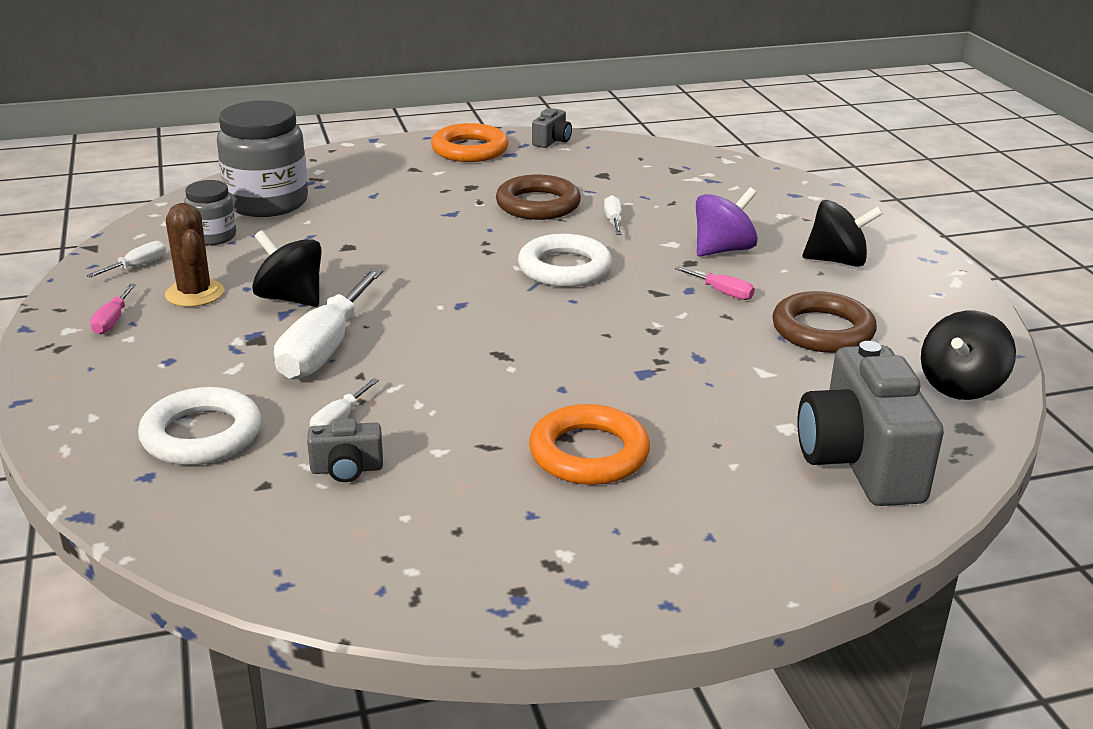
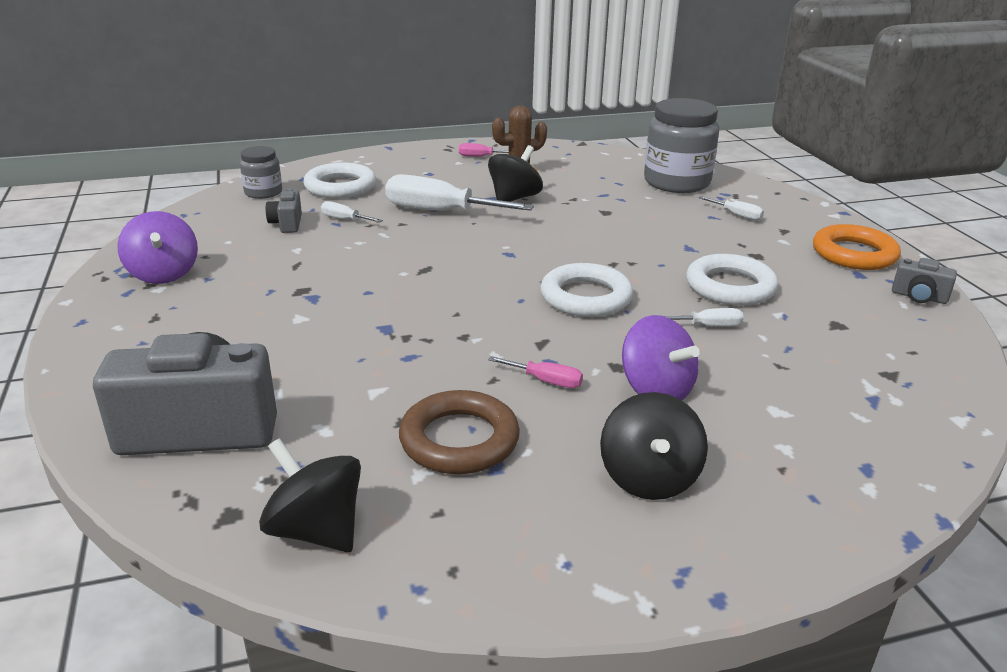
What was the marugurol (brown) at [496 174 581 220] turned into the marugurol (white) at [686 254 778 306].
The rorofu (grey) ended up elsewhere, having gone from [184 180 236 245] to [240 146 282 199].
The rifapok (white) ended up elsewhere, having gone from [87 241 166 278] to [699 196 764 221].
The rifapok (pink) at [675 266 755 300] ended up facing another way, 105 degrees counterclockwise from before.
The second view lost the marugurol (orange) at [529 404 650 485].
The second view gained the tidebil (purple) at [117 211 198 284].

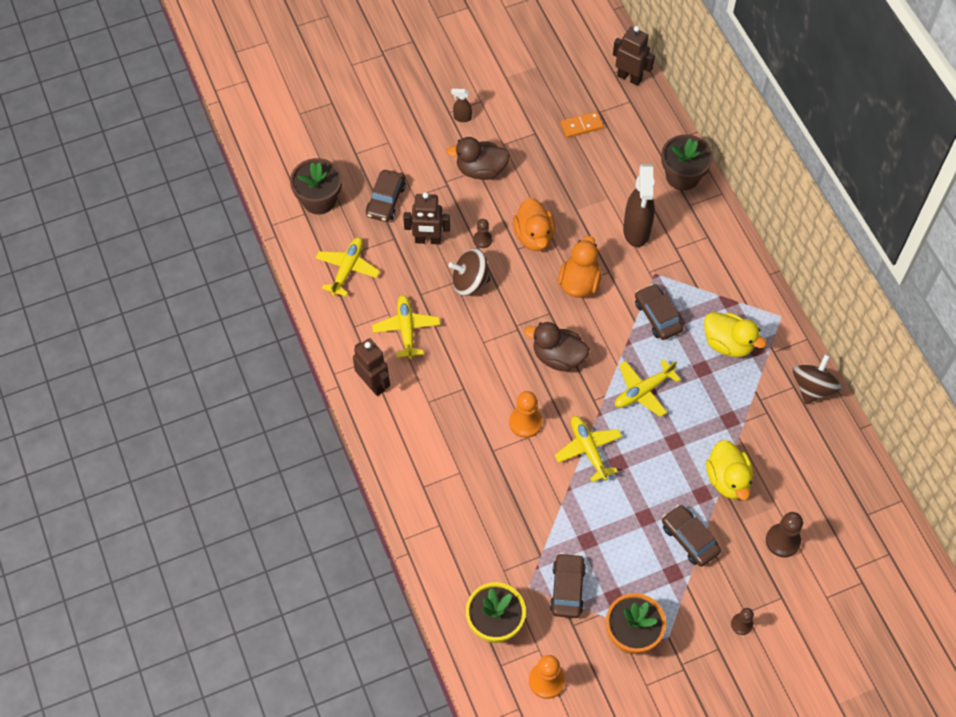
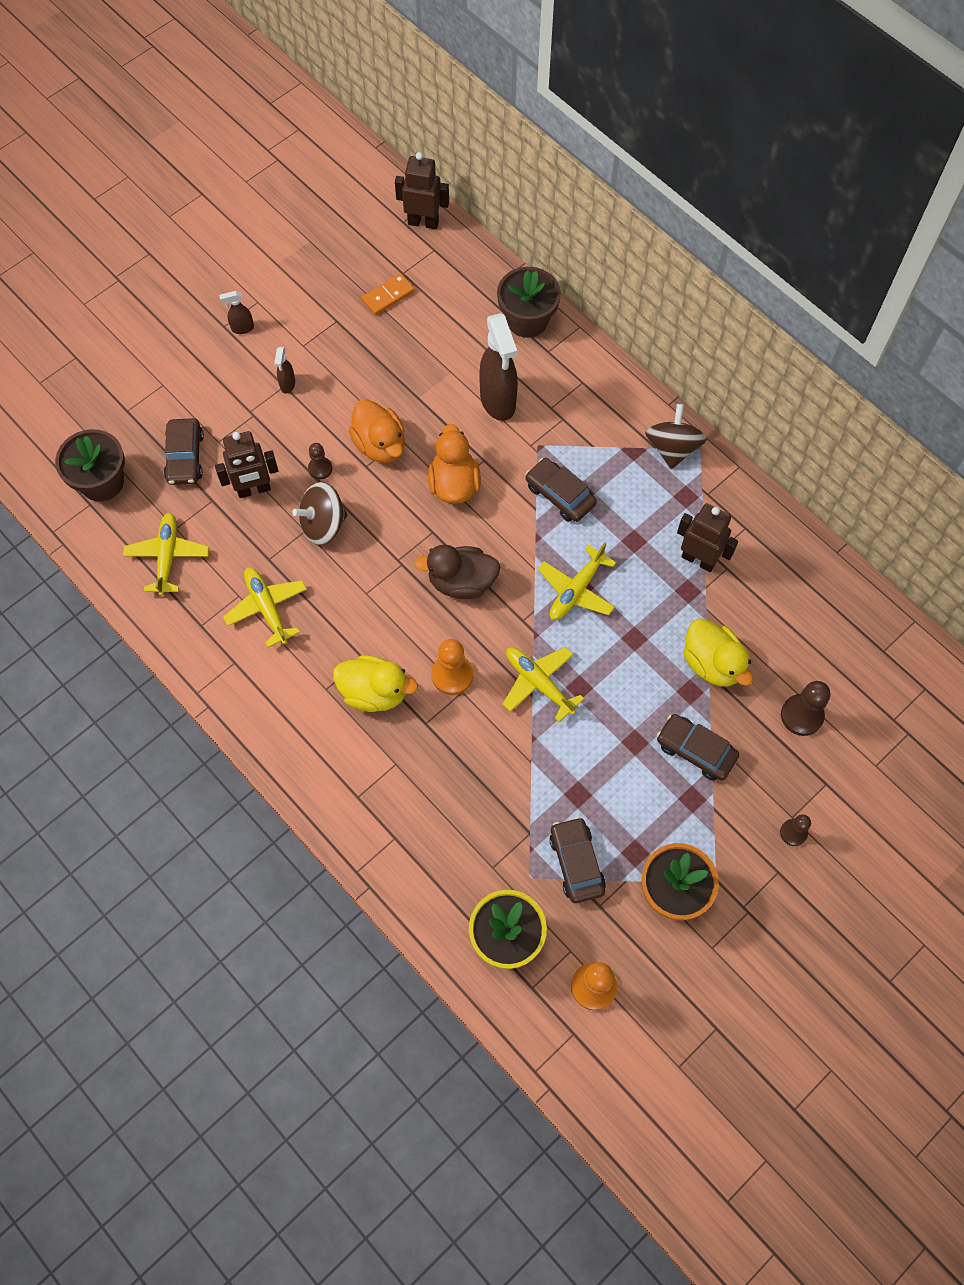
Where the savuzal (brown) stood at [446 137 510 180], the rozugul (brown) came to stand at [274 346 295 394].
The savuzal (yellow) ended up elsewhere, having gone from [704 312 767 357] to [333 655 418 712].
The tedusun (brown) ended up elsewhere, having gone from [353 338 390 396] to [677 503 738 572].
The tidebil (brown) ended up elsewhere, having gone from [793 354 841 404] to [645 404 707 469].

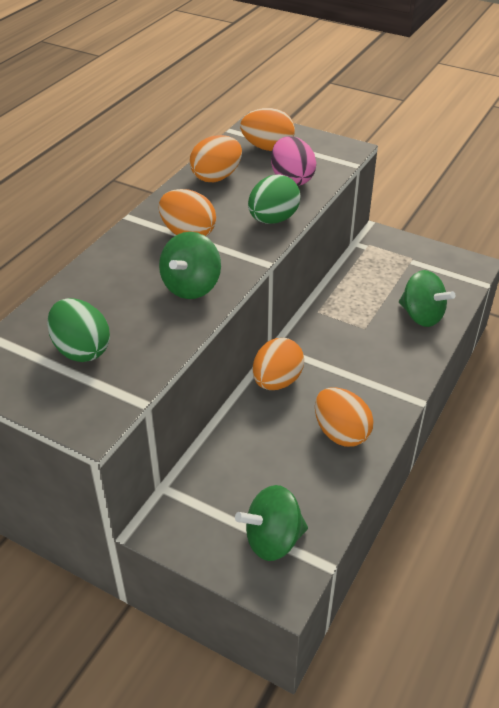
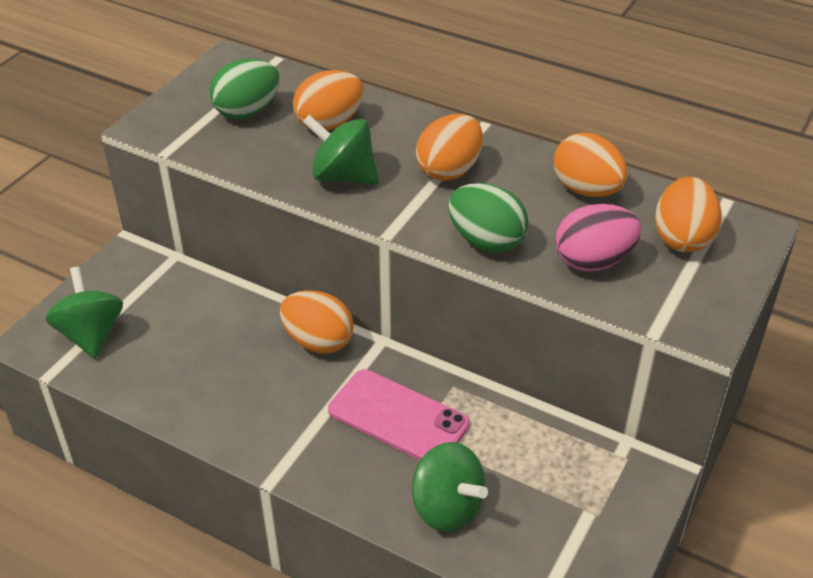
The tidebil (green) at [399 270 456 327] ended up facing another way, 90 degrees counterclockwise from before.
The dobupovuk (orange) ended up elsewhere, having gone from [315 387 373 447] to [293 70 364 130].
The second view gained the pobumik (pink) at [328 369 470 460].

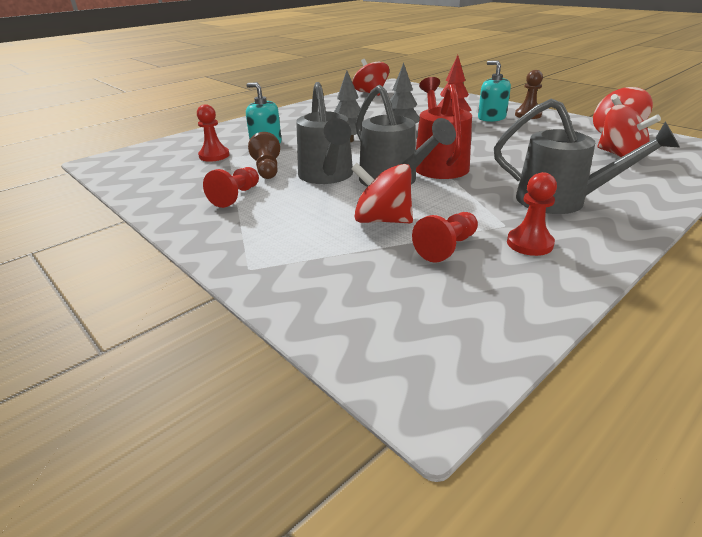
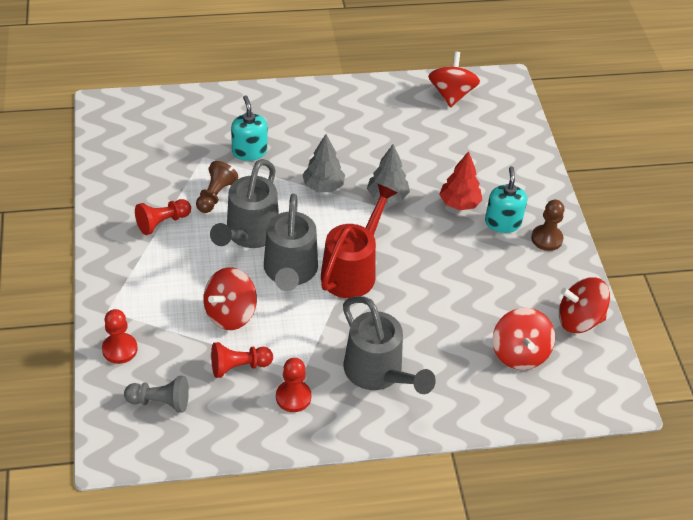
The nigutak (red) ended up elsewhere, having gone from [197 104 230 162] to [102 309 137 364].
The tidebil (red) at [351 163 413 223] ended up facing another way, 105 degrees counterclockwise from before.
The second view gained the nigutak (grey) at [124 376 189 412].

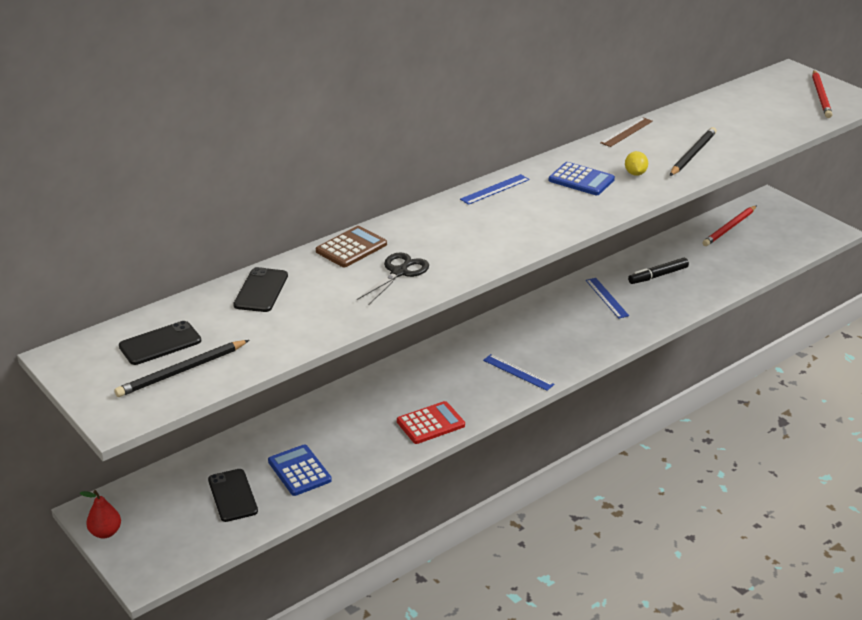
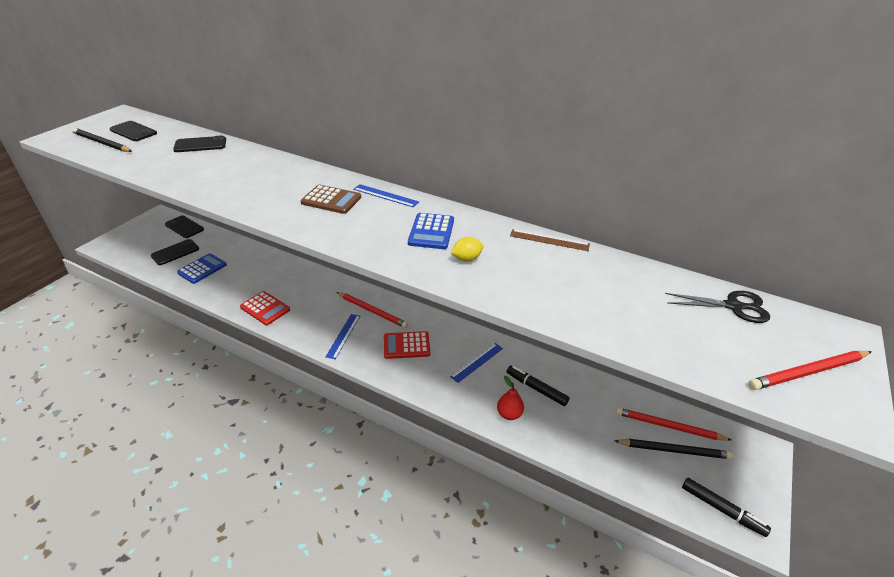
The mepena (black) ended up elsewhere, having gone from [670 127 717 176] to [615 439 733 459].
The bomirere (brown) ended up elsewhere, having gone from [316 226 387 267] to [301 185 361 214].
The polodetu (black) ended up elsewhere, having gone from [357 252 429 305] to [665 291 770 323].
The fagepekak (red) ended up elsewhere, having gone from [80 490 121 538] to [497 376 524 420].
The second view gained the pobumik (black) at [165 216 204 238].
The second view gained the mepena (red) at [337 292 408 328].
The second view gained the bomirere (red) at [384 331 430 359].
The second view gained the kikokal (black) at [682 477 771 537].

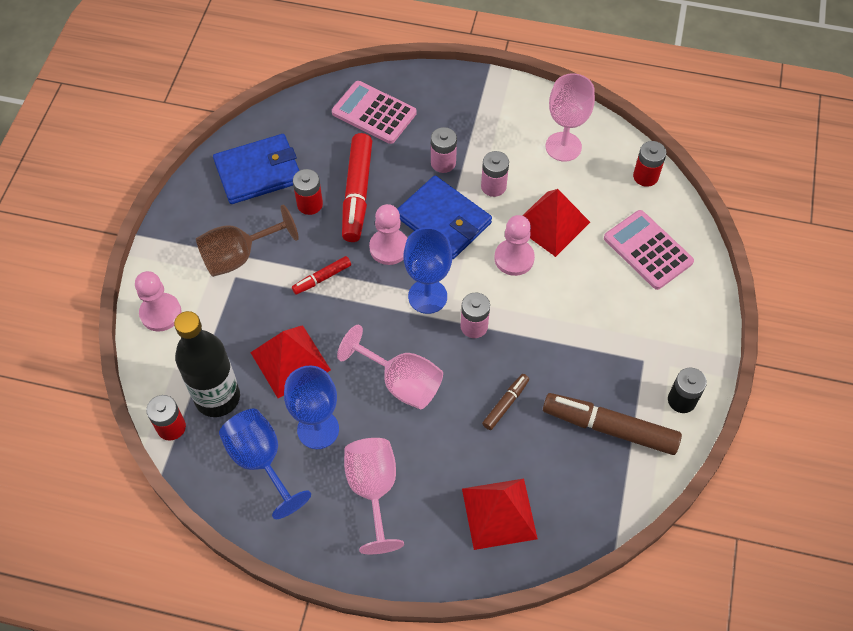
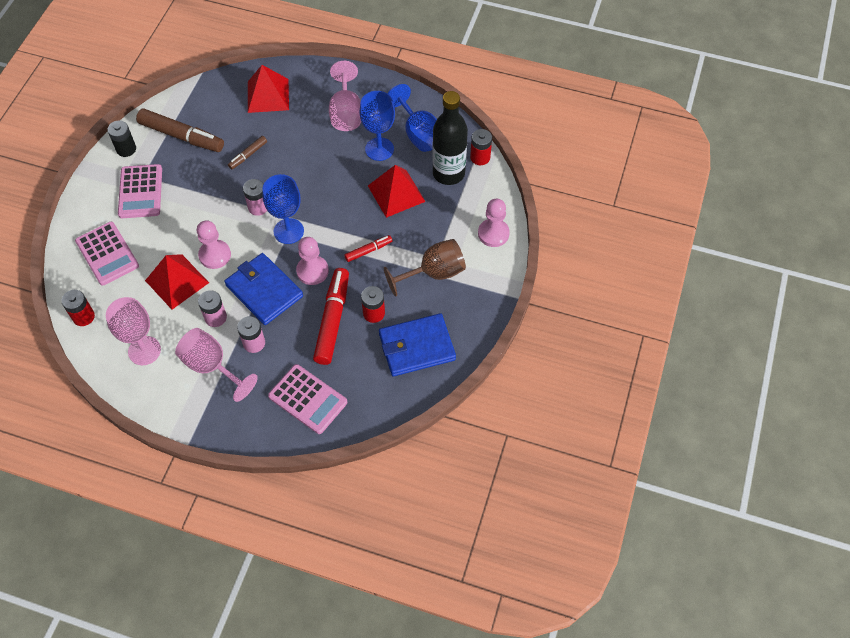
The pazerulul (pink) ended up elsewhere, having gone from [337 325 443 409] to [175 328 258 402].
The second view gained the bomirere (pink) at [118 164 162 218].

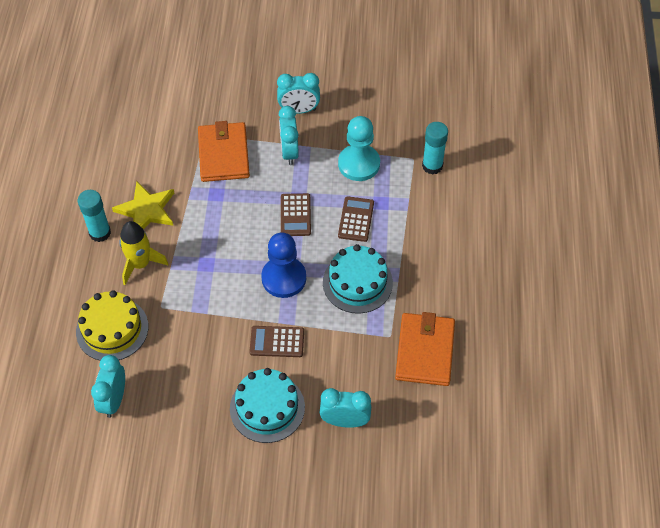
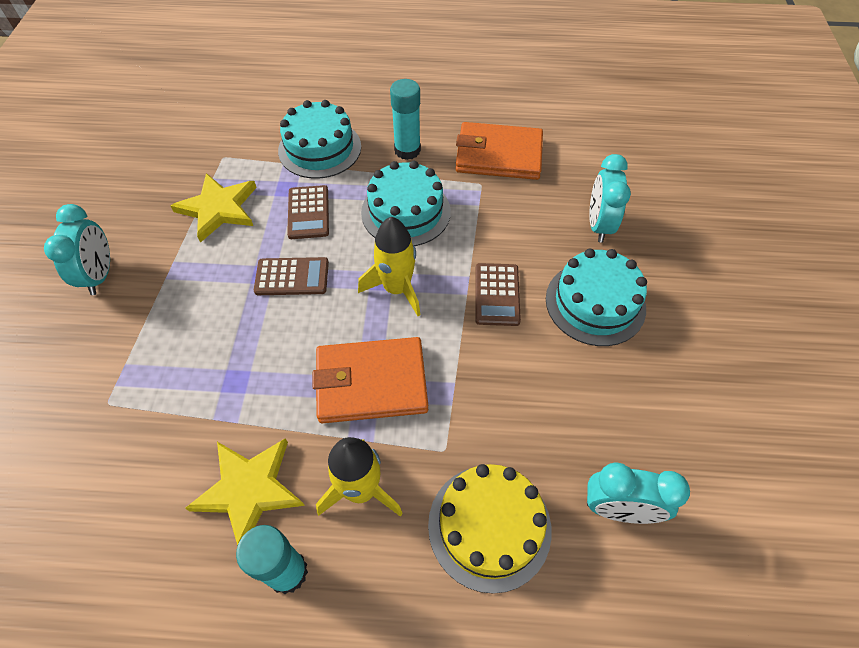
The second view lost the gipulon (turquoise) at [278 106 299 165].
Where the nigutak (turquoise) stood at [338 116 380 181], the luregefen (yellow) came to stand at [170 173 257 243].
The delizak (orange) ended up elsewhere, having gone from [198 121 250 182] to [313 337 428 423].
The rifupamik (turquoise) ended up elsewhere, having gone from [422 122 448 175] to [390 79 421 160].
The bomirere (brown) at [338 196 374 242] ended up facing another way, 105 degrees counterclockwise from before.
Where the nigutak (blue) stood at [261 232 306 298], the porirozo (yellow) came to stand at [358 217 420 316].
The second view gained the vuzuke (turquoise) at [278 100 361 179].

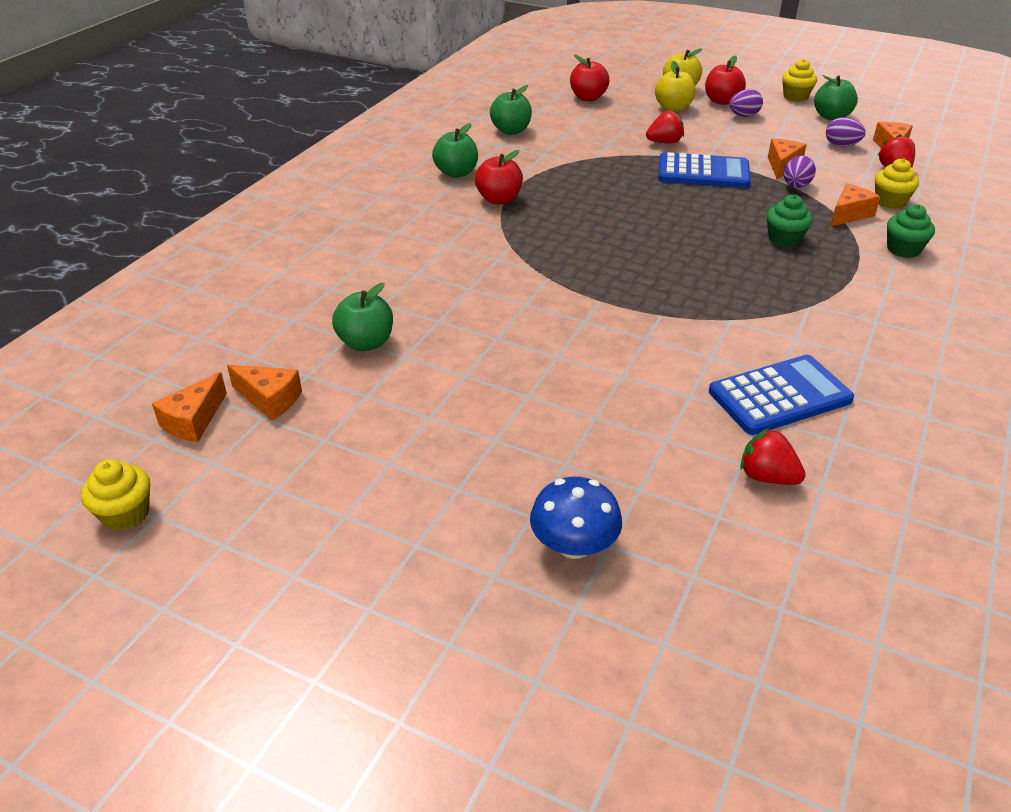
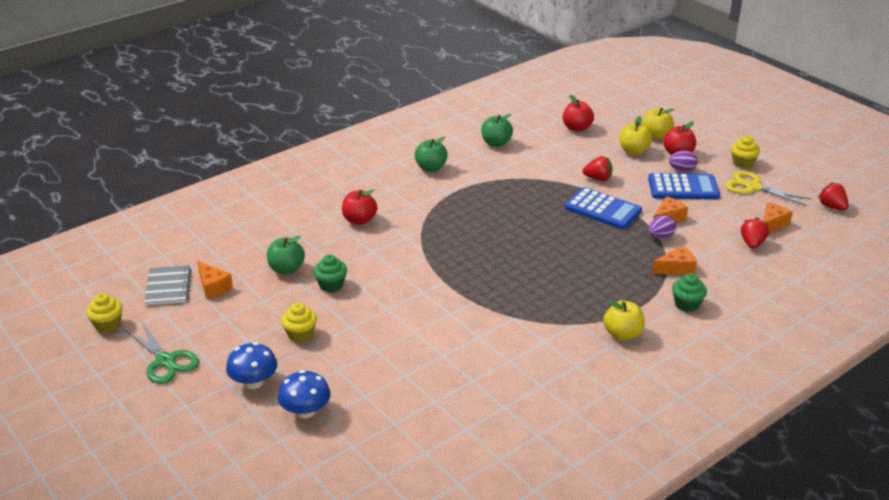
Where the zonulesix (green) stood at [814 75 858 120], the polodetu (yellow) came to stand at [725 171 811 206].
The second view lost the dobupovuk (purple) at [826 117 866 147].
The zonulesix (red) ended up elsewhere, having gone from [475 150 523 204] to [342 190 377 225].
The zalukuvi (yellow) ended up elsewhere, having gone from [875 158 919 209] to [281 303 317 343].
The zalukuvi (green) ended up elsewhere, having gone from [767 194 813 248] to [314 254 347 292].
The bomirere (blue) ended up elsewhere, having gone from [709 355 854 435] to [648 173 720 200].
Where the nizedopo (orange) stood at [152 372 227 442], the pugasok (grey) came to stand at [144 265 191 305].
The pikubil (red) ended up elsewhere, having gone from [740 428 806 485] to [818 182 849 211].
The second view gained the zonulesix (yellow) at [603 300 645 341].
The second view gained the polodetu (green) at [125 322 199 384].
The second view gained the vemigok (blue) at [226 342 277 389].

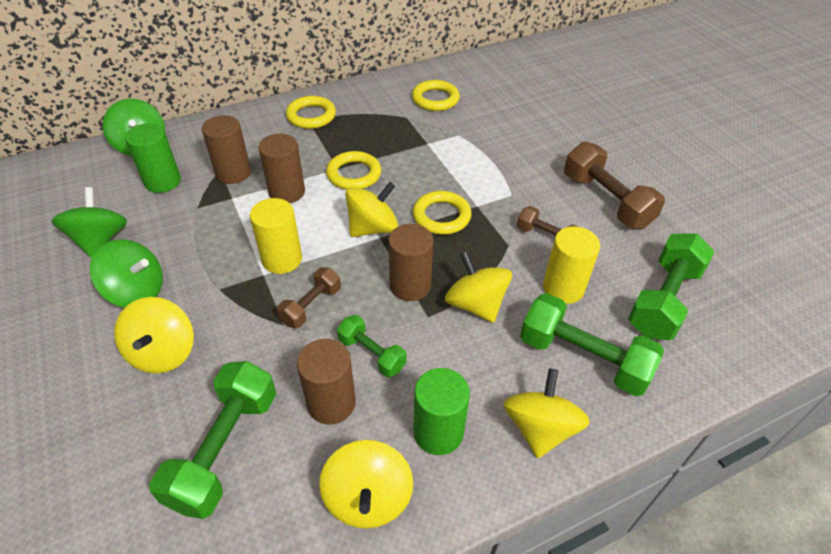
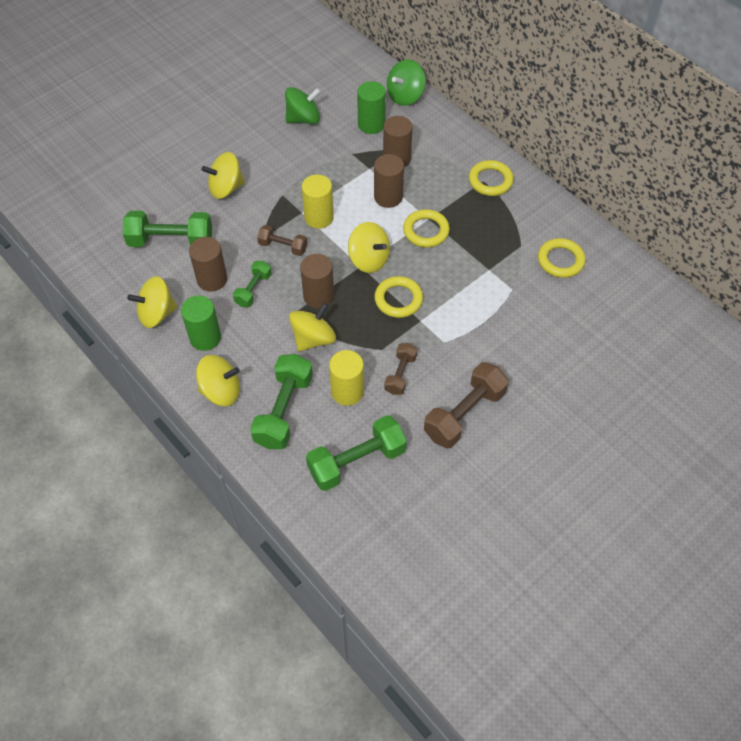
The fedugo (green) at [628 233 715 340] ended up facing another way, 45 degrees counterclockwise from before.
The second view lost the tidebil (green) at [90 239 163 308].

